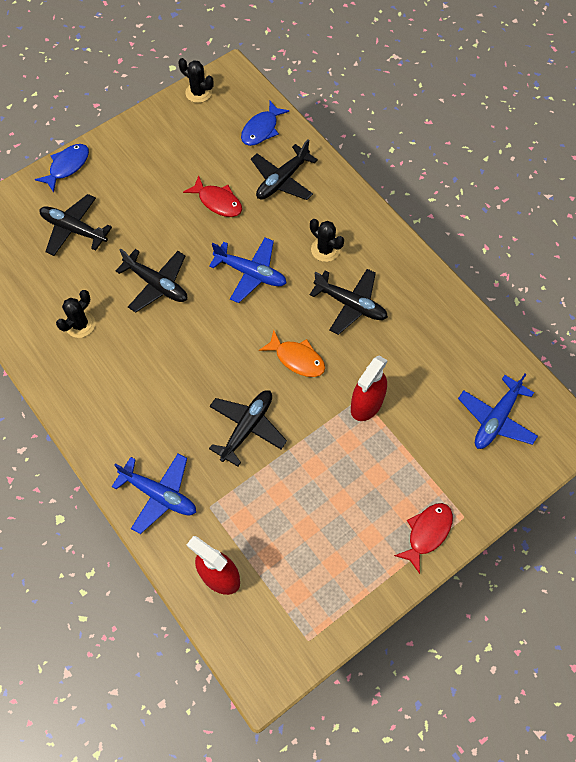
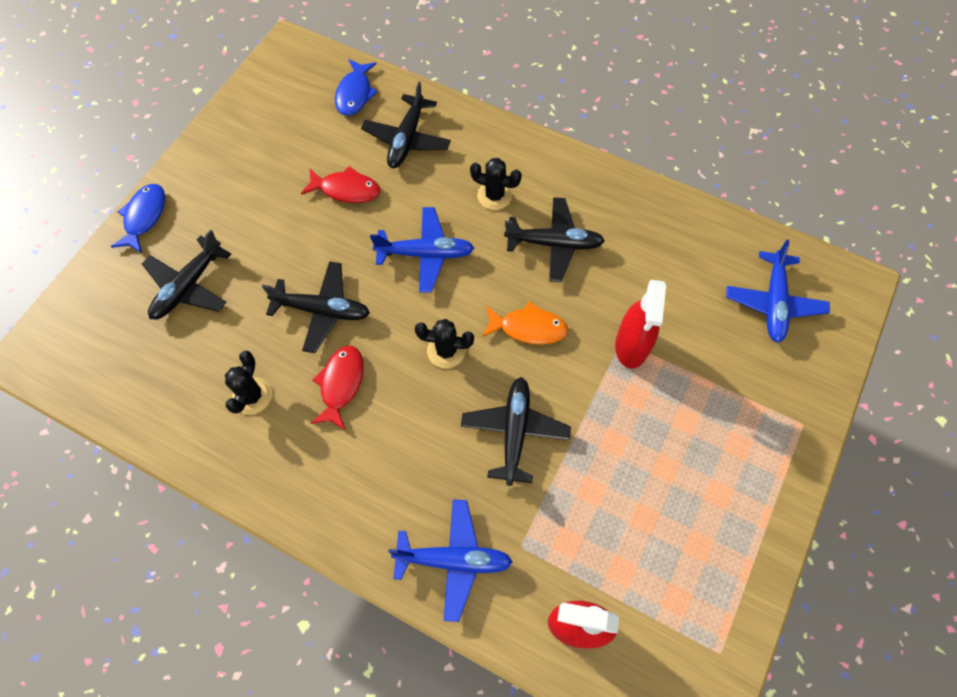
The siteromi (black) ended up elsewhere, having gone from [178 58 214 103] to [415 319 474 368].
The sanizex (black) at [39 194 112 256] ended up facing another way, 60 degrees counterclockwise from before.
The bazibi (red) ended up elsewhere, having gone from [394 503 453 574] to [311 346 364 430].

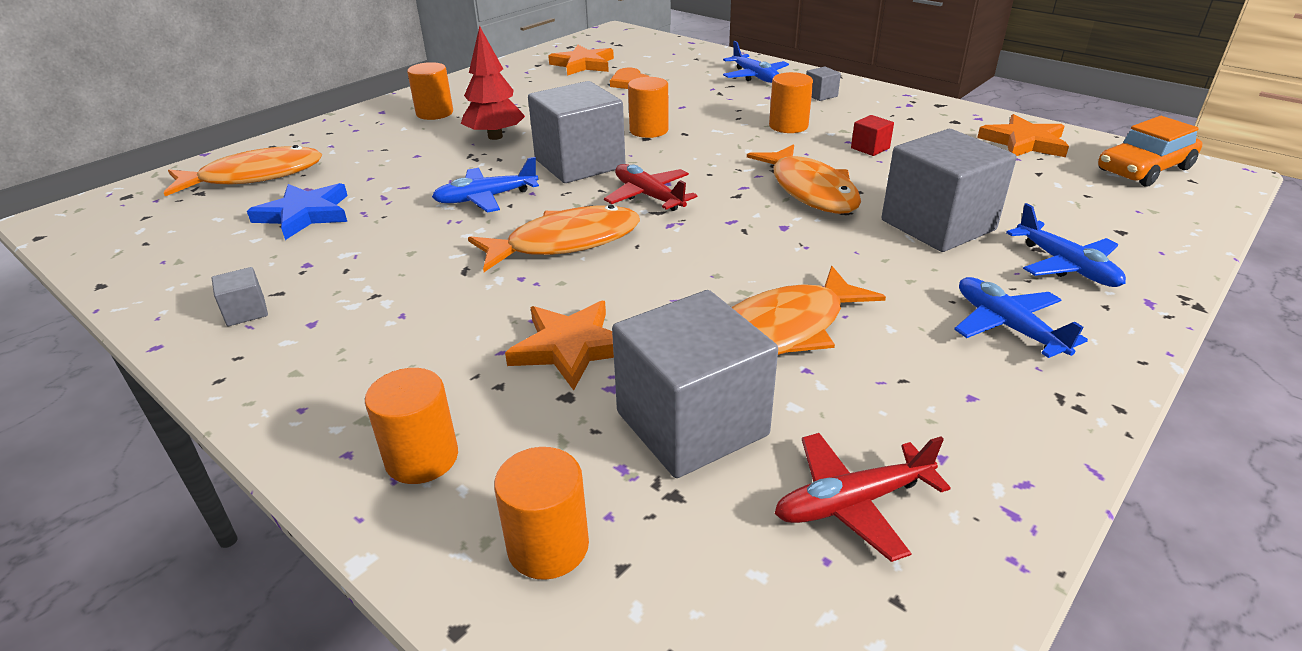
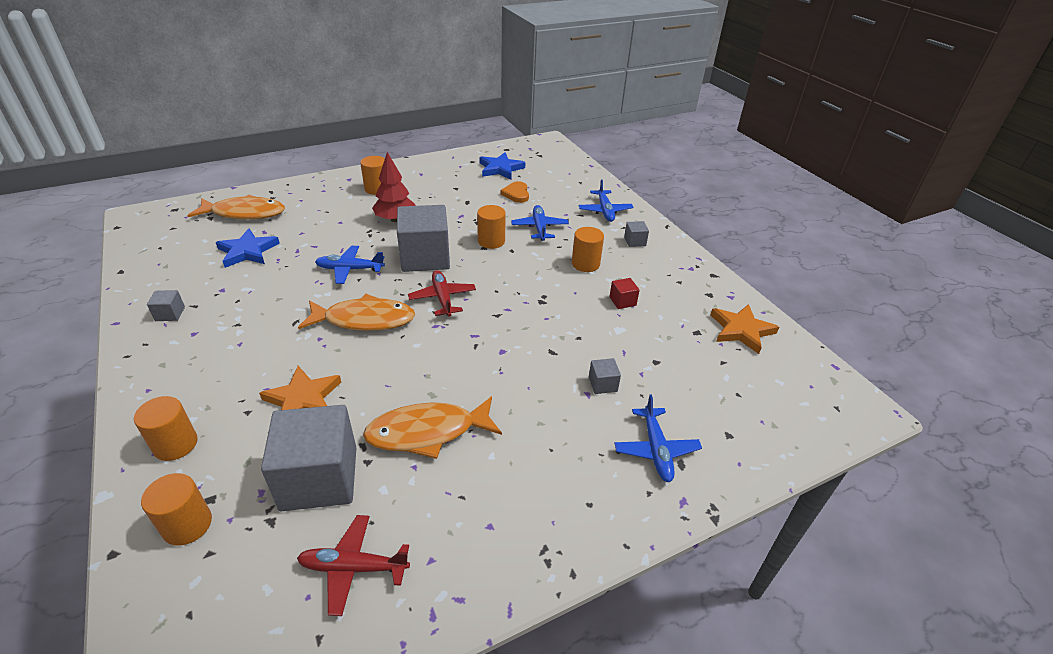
What was the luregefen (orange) at [548 45 614 76] turned into the luregefen (blue) at [479 152 525 180].
The second view lost the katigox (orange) at [1098 116 1202 186].
The size of the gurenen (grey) at [881 129 1017 252] changed by a factor of 0.41.
The second view lost the bazibi (orange) at [747 144 861 214].
The sanizex (blue) ended up elsewhere, having gone from [954 277 1088 358] to [511 205 569 241].

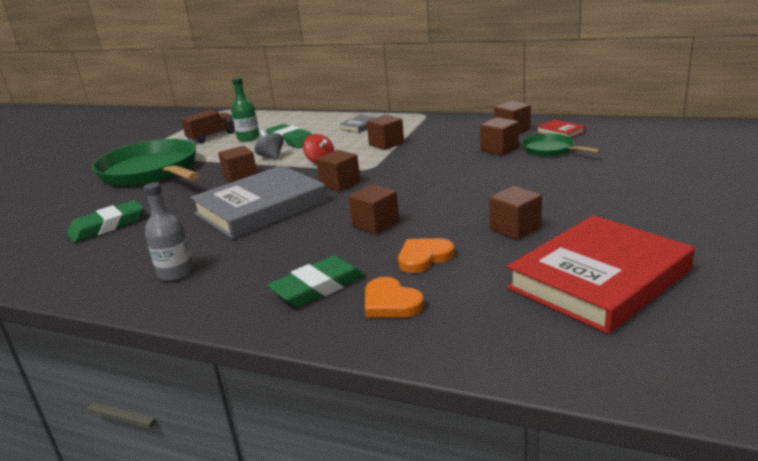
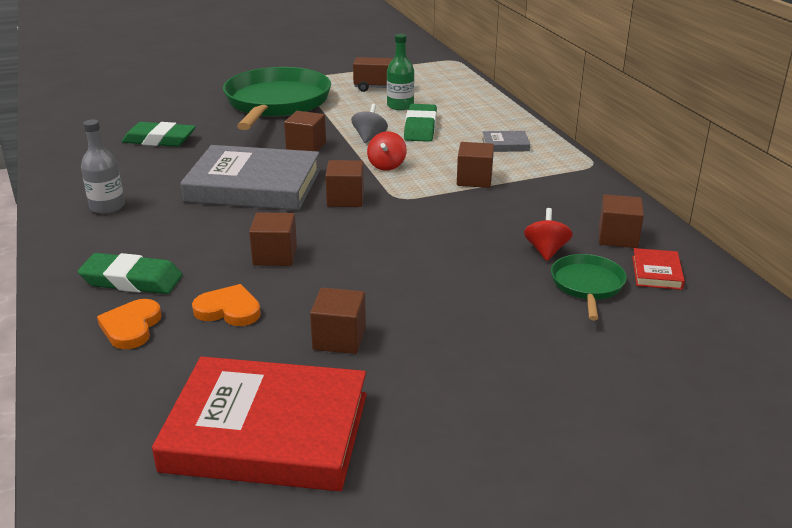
Where the gurenen (brown) stood at [480 117 519 155], the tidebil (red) came to stand at [524 208 572 261].

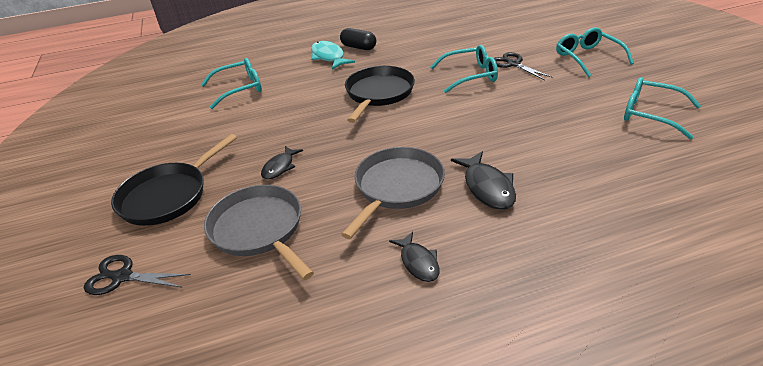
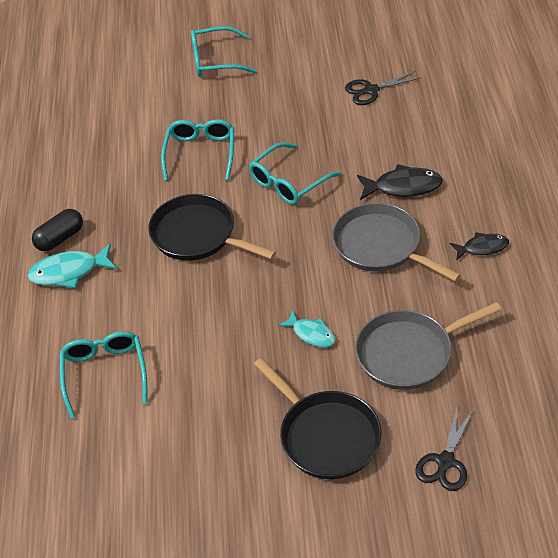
The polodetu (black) ended up elsewhere, having gone from [494 52 553 81] to [345 71 420 105].
The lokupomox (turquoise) ended up elsewhere, having gone from [624 77 701 139] to [249 142 341 205].
What was the bazibi (black) at [261 146 303 179] turned into the bazibi (turquoise) at [278 310 336 348].

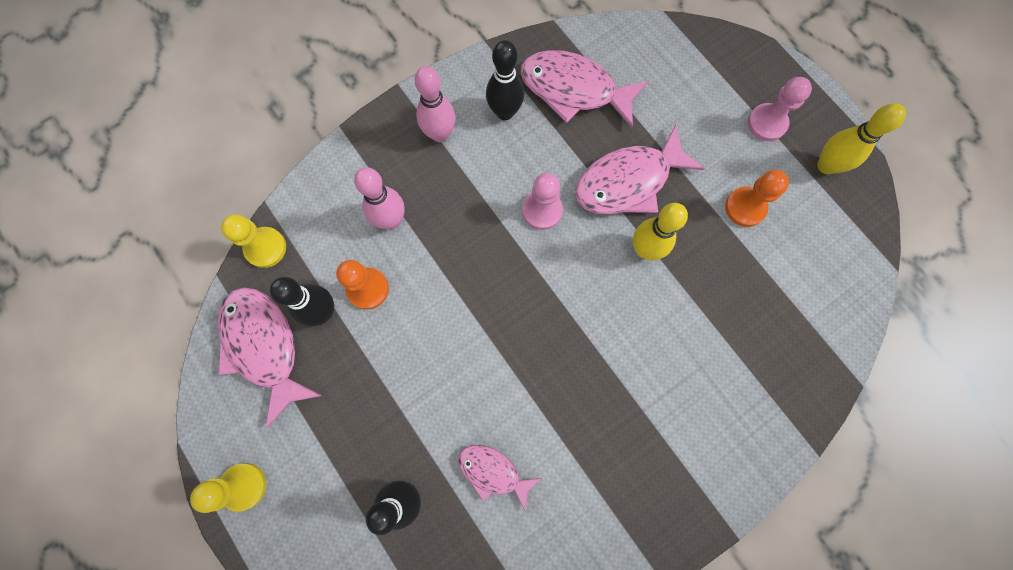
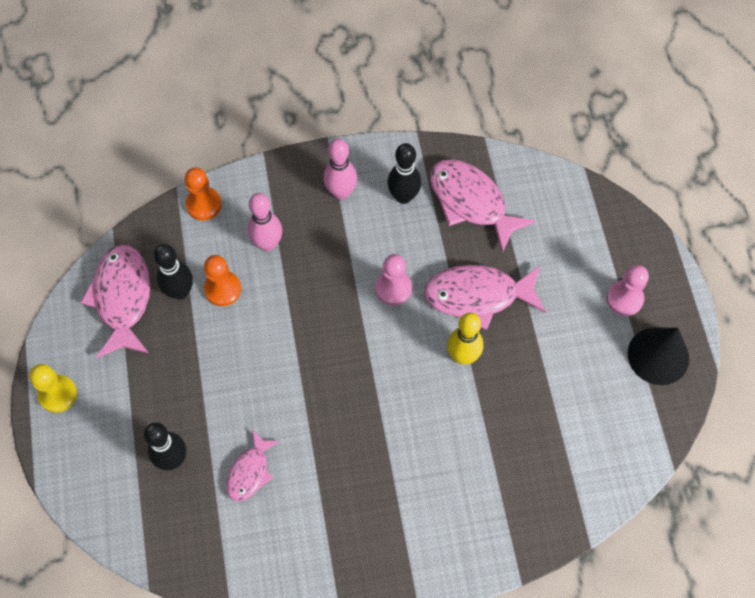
Where the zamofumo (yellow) stood at [817 103 906 174], the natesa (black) came to stand at [628 327 689 385].
The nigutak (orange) ended up elsewhere, having gone from [725 170 789 227] to [185 167 222 221].
The second view lost the nigutak (yellow) at [221 214 286 268].
The bazibi (pink) at [458 445 542 510] ended up facing another way, 120 degrees counterclockwise from before.

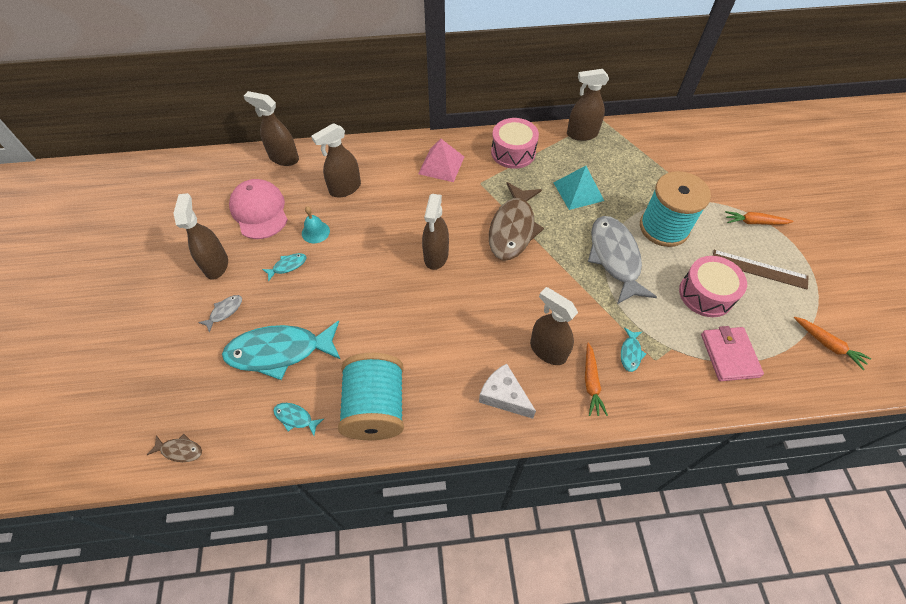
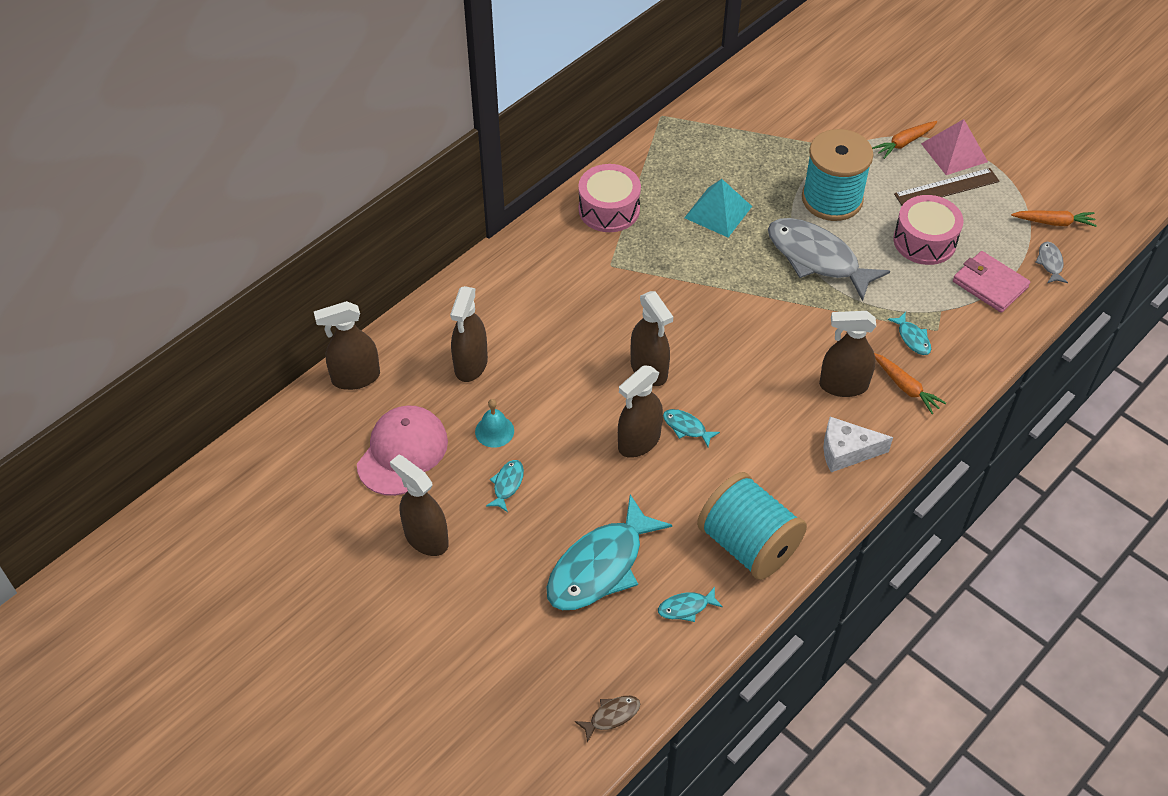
The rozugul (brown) ended up elsewhere, having gone from [567 69 609 141] to [618 365 663 458].
The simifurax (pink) ended up elsewhere, having gone from [418 139 464 182] to [921 119 988 175].
The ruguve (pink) at [229 179 288 239] ended up facing another way, 90 degrees clockwise from before.
The second view lost the bazibi (brown) at [489 182 544 260].
The bazibi (grey) ended up elsewhere, having gone from [198 295 242 333] to [1035 242 1068 283].
The second view gained the bazibi (turquoise) at [663 409 720 447].

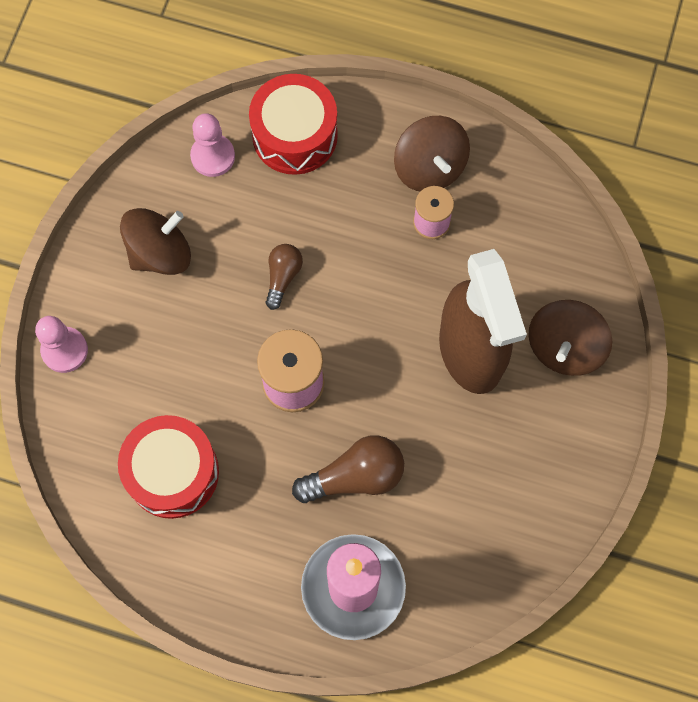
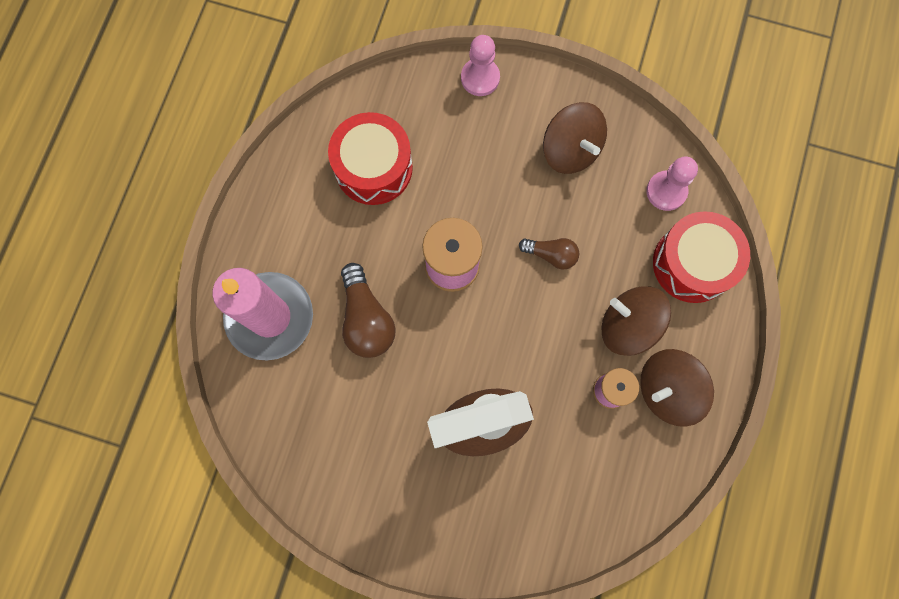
The tidebil (brown) ended up elsewhere, having gone from [528 300 612 376] to [602 286 671 356].

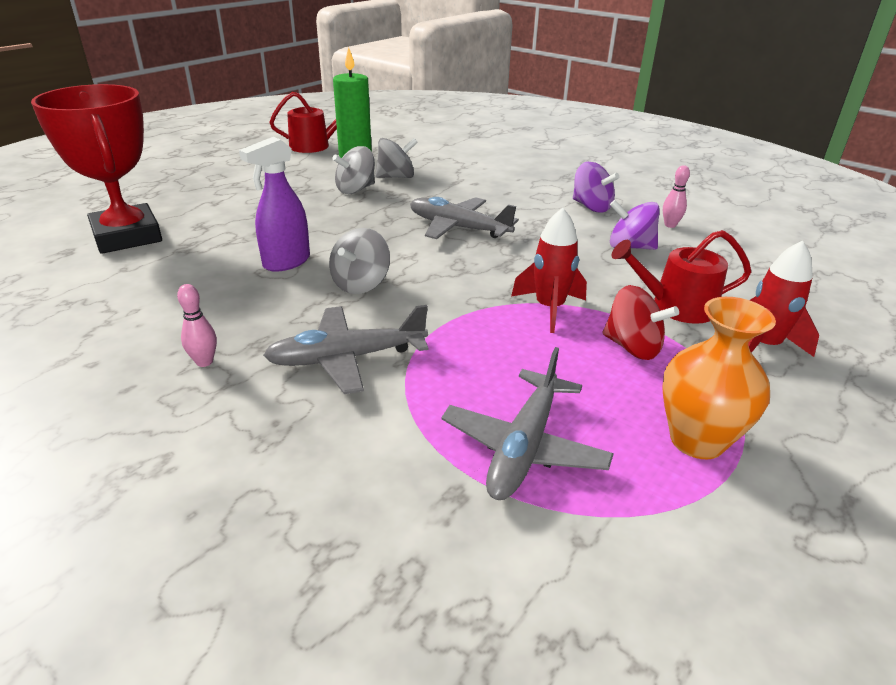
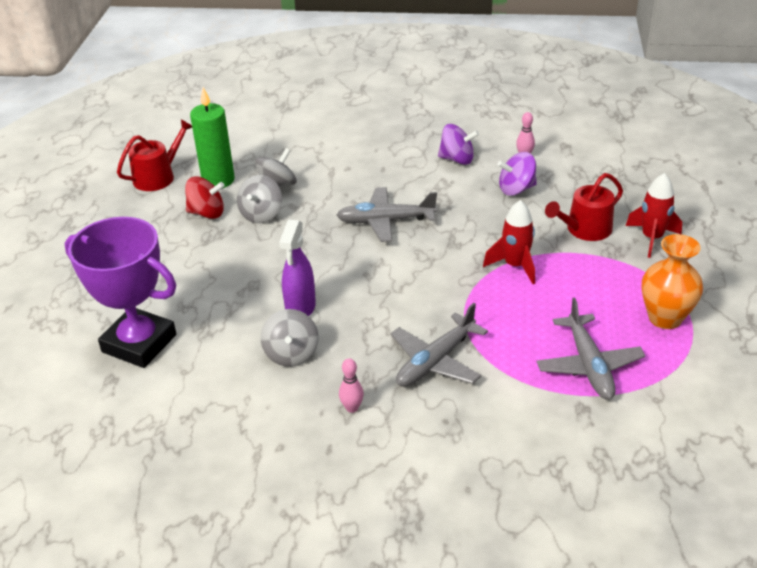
What was the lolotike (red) at [31 84 162 254] turned into the lolotike (purple) at [65 217 176 368].
The tidebil (grey) ended up elsewhere, having gone from [329 228 390 294] to [261 309 319 367].
The tidebil (red) ended up elsewhere, having gone from [603 285 679 360] to [185 176 225 219].

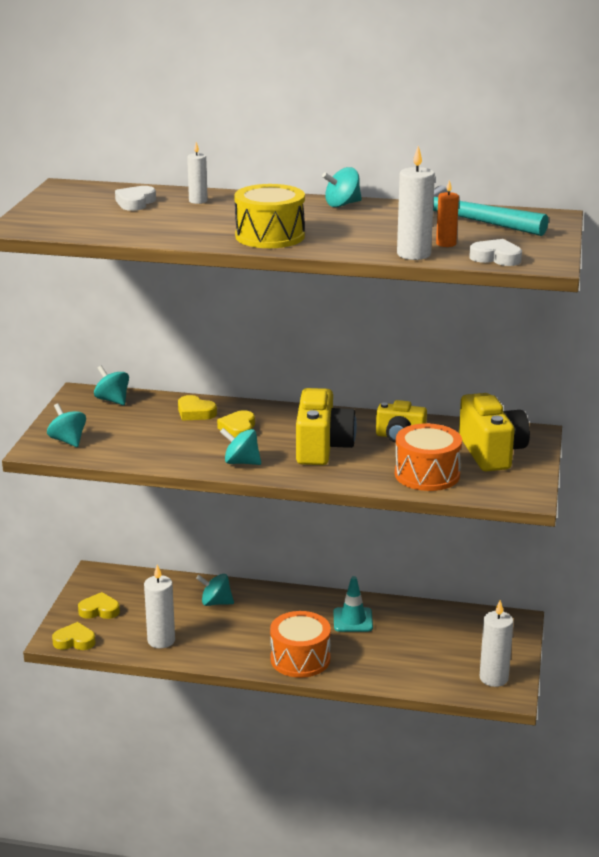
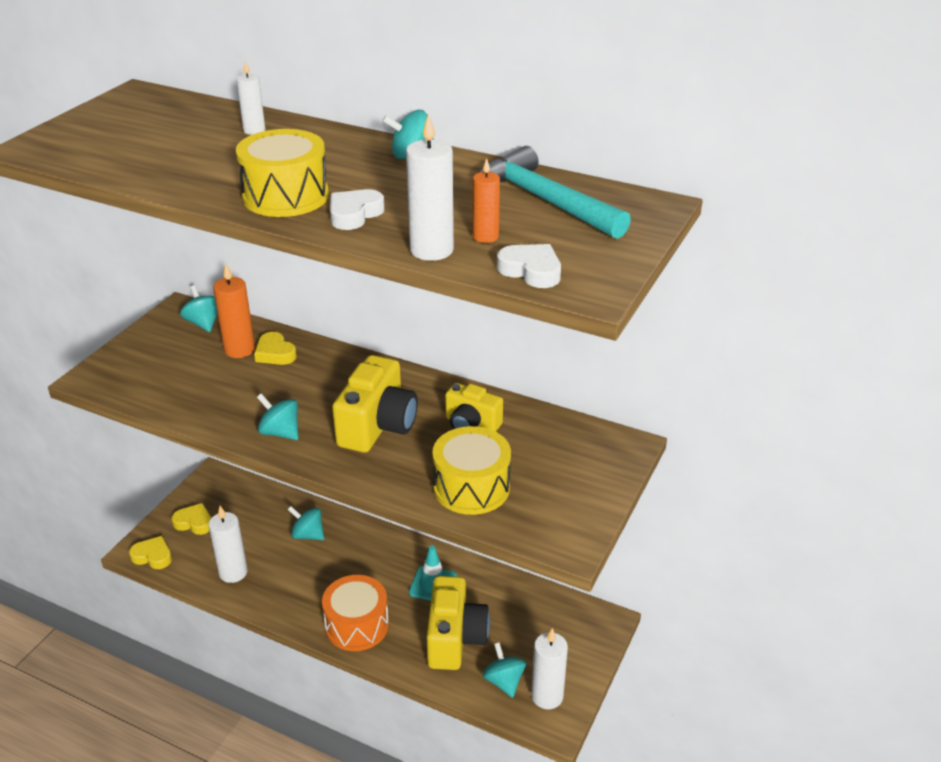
The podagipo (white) ended up elsewhere, having gone from [115 186 156 211] to [330 189 385 230].
The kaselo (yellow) ended up elsewhere, having gone from [459 393 530 471] to [427 576 490 670].
The tidebil (turquoise) ended up elsewhere, having gone from [47 403 86 447] to [483 642 526 698].
The second view lost the podagipo (yellow) at [217 410 255 438].
What was the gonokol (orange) at [395 423 462 491] turned into the gonokol (yellow) at [433 426 511 515].
The second view gained the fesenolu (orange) at [213 264 255 358].

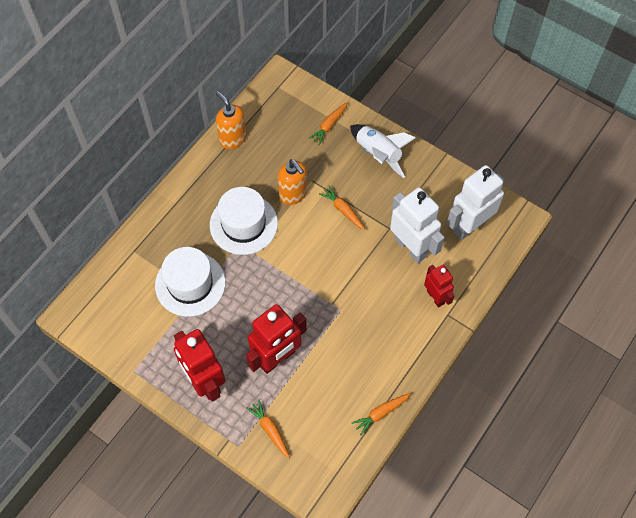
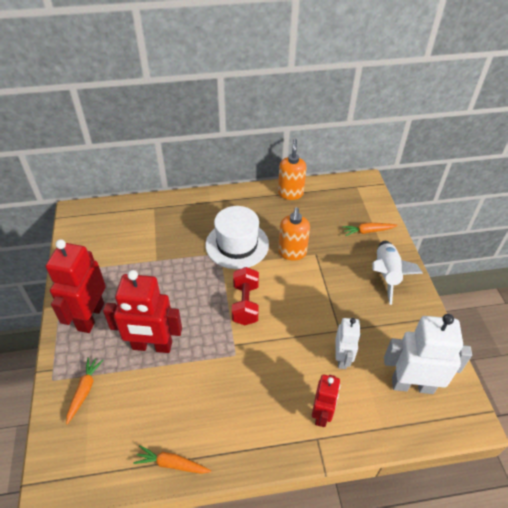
The second view lost the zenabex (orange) at [319 185 365 230].
The size of the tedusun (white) at [390 187 445 263] changed by a factor of 0.59.
The second view lost the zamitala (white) at [155 247 226 317].
The second view gained the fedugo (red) at [232 267 259 325].

